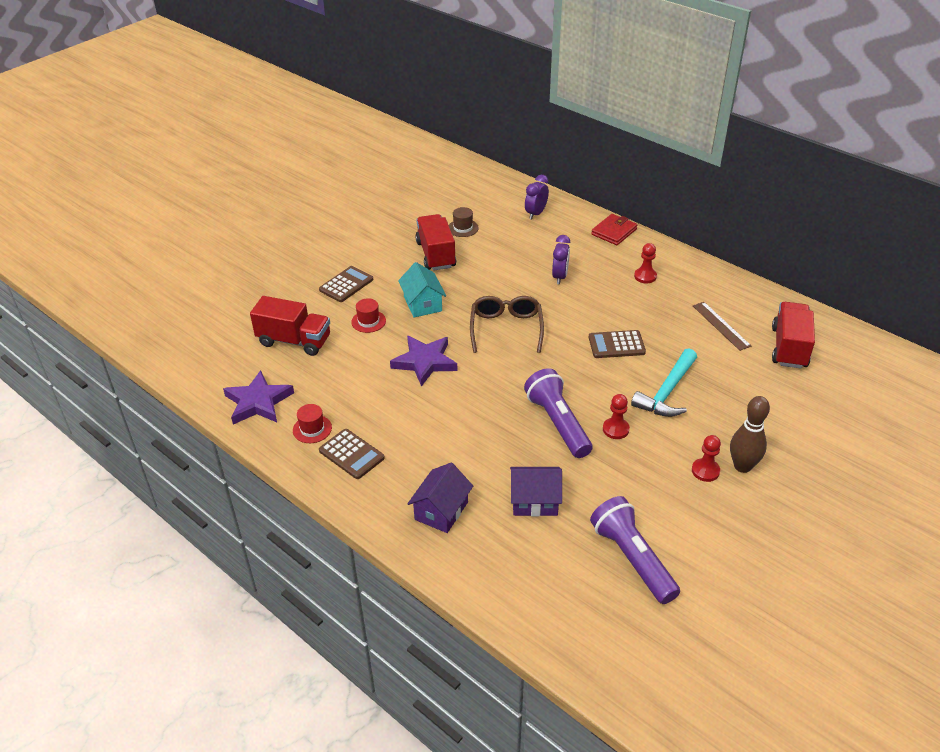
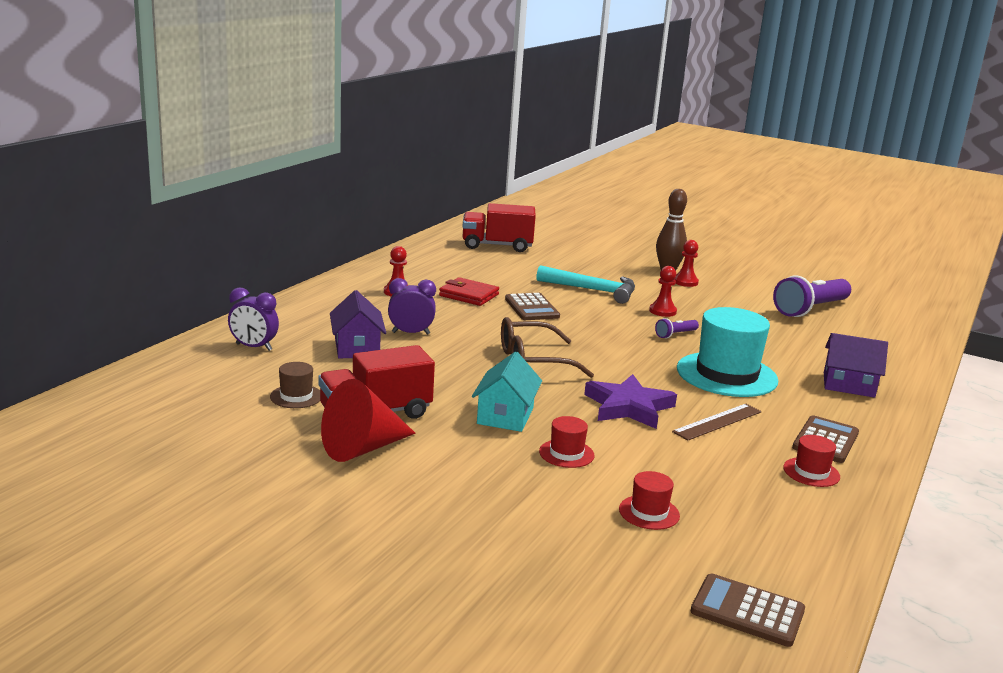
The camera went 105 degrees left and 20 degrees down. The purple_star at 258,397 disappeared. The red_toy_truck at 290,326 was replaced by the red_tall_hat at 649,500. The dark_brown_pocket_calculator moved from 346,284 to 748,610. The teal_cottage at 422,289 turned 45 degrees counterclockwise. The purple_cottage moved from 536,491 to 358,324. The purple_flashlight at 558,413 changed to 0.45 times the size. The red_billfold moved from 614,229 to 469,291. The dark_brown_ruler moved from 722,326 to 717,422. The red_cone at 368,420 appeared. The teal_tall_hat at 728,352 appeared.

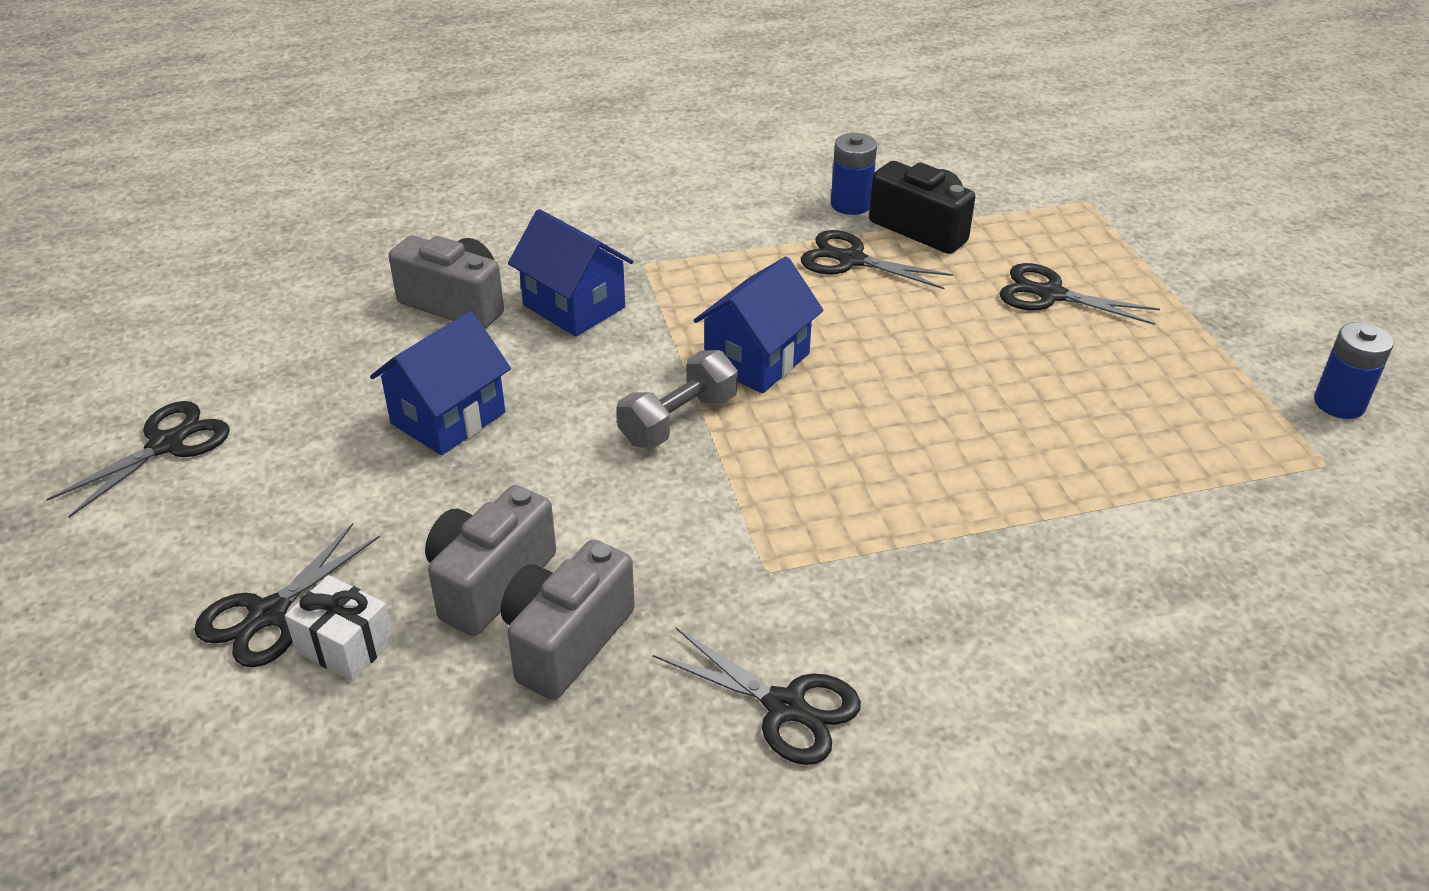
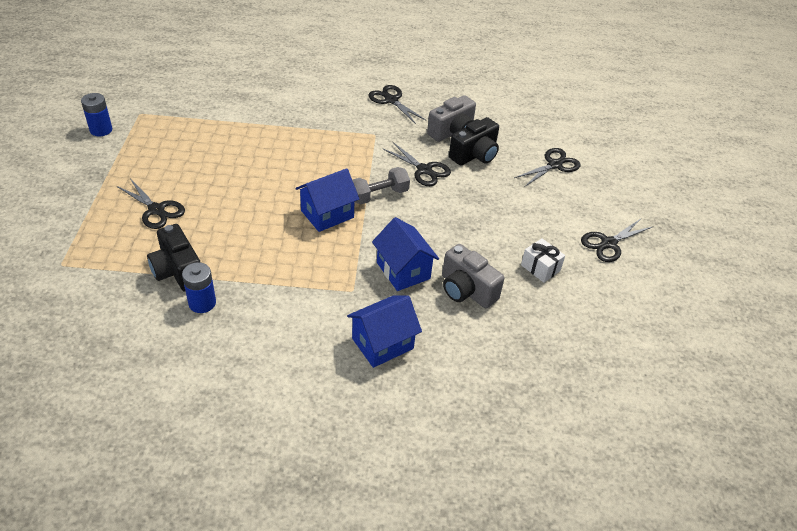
The camera went 165 degrees left and 5 degrees up. The white_gift moved from 339,628 to 543,260. The cobalt_cottage moved from 440,383 to 384,331. The gray_camera at 490,560 became the black_camera at 474,141. The black_scissors moved from 877,259 to 416,164.

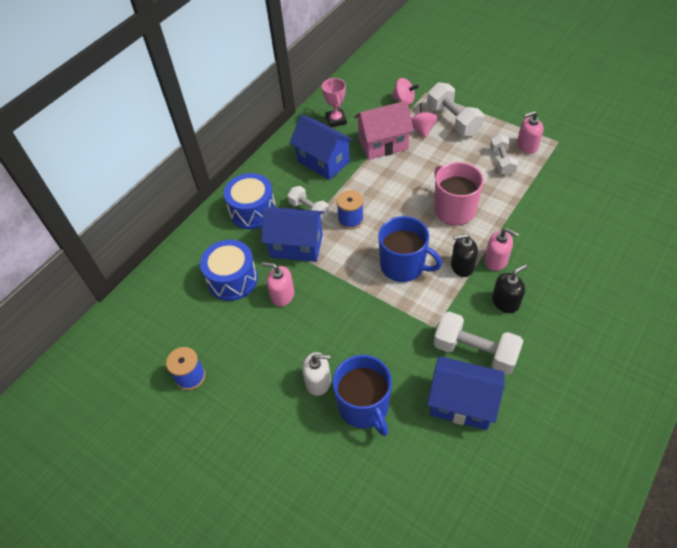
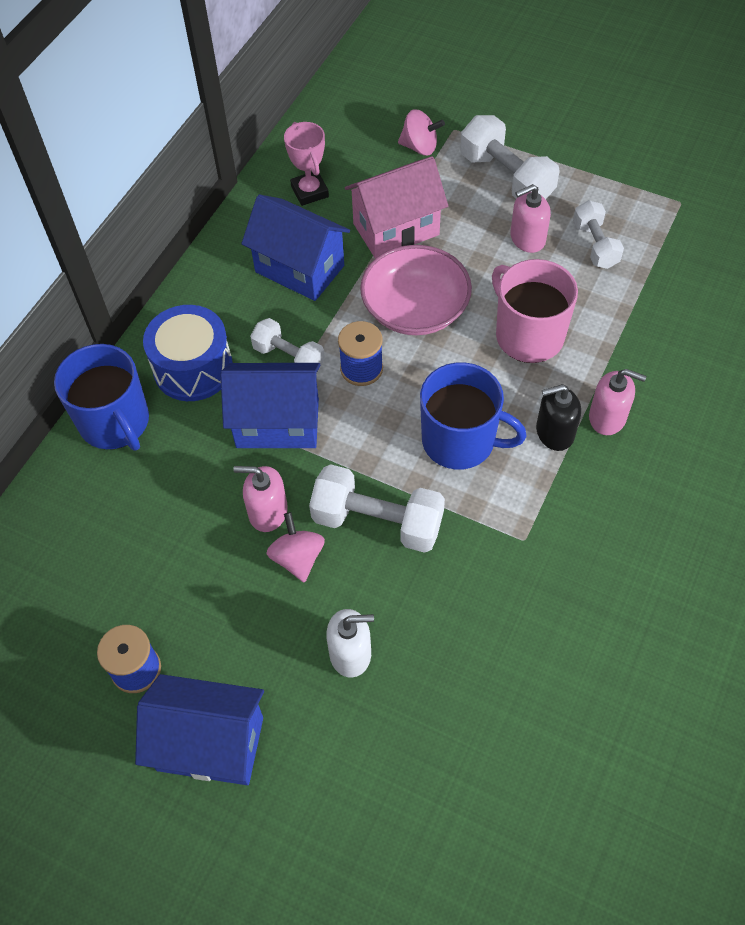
The camera went 10 degrees left and 5 degrees up. The cobalt_toy_drum at 229,270 disappeared. The cobalt_tea_mug moved from 362,395 to 101,397. The pink_whirligig moved from 424,120 to 295,547. The cobalt_cottage moved from 466,393 to 199,729. The white_dumbbell moved from 478,343 to 377,508. The black_pump_bottle at 509,288 disappeared. The pink_pump_bottle moved from 530,132 to 530,218. The pink_bowl at 416,290 appeared.

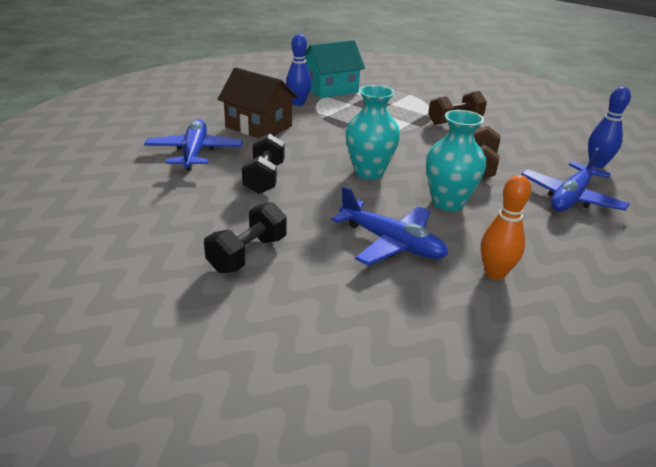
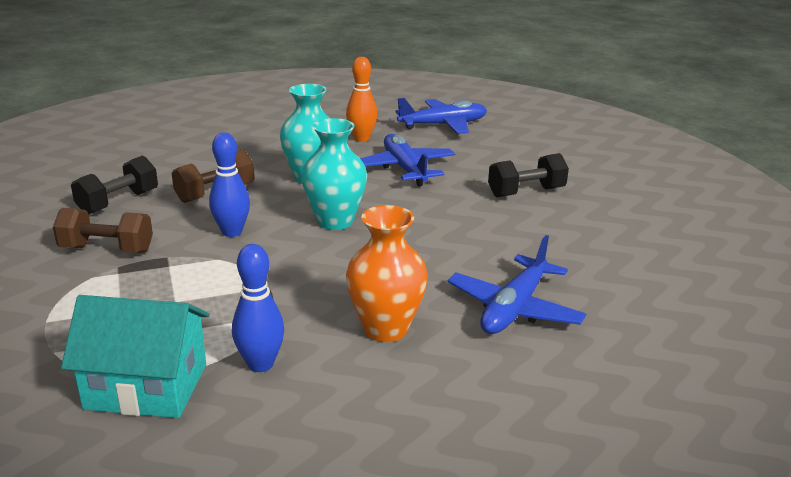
The camera went 145 degrees left and 5 degrees down. The dark_brown_cottage at 258,102 was replaced by the orange-coloured_flower_vase at 387,273. The black_dumbbell moved from 263,163 to 114,184. The cobalt_toy_plane moved from 575,179 to 441,116. The cobalt_skittle moved from 609,127 to 229,184.

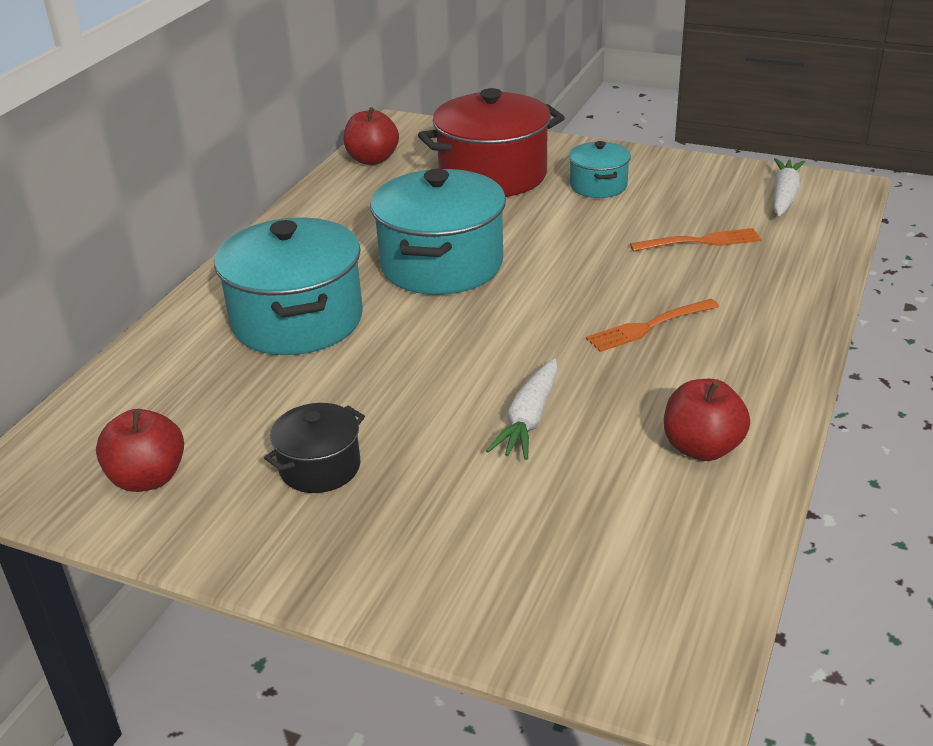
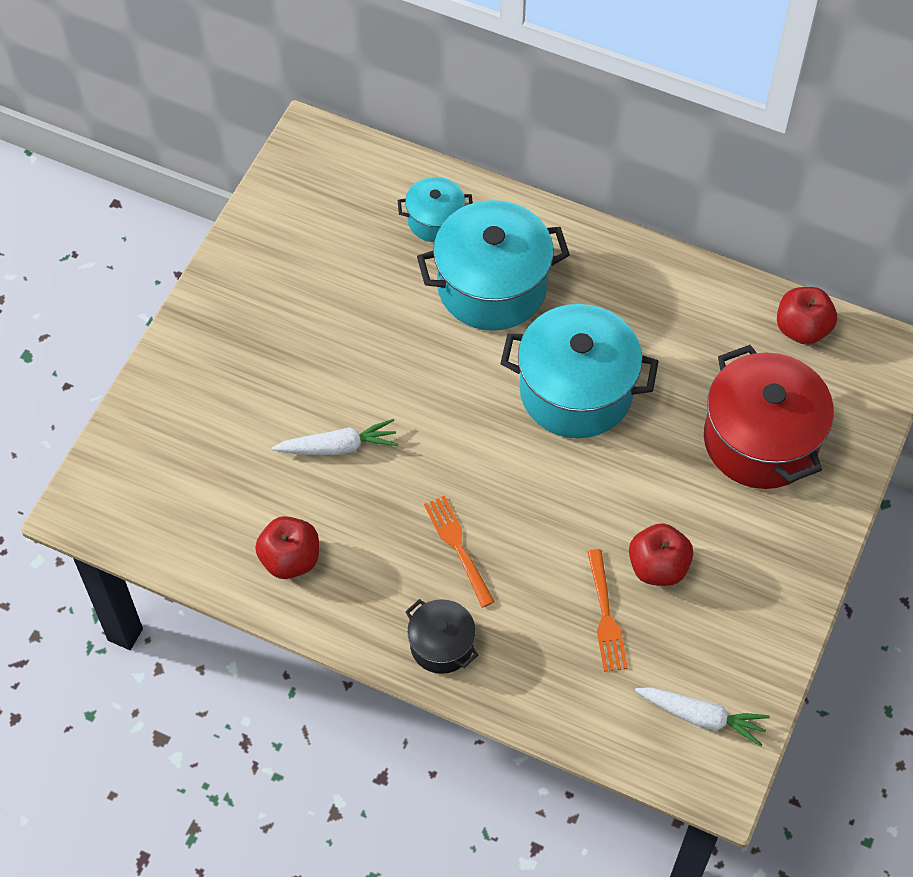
The camera went 90 degrees right and 25 degrees up. The red_toy_apple moved from 140,450 to 661,554. The black_pot moved from 314,448 to 441,636. The white_root_vegetable at 522,409 turned 150 degrees clockwise. The teal_pot moved from 600,169 to 435,209.

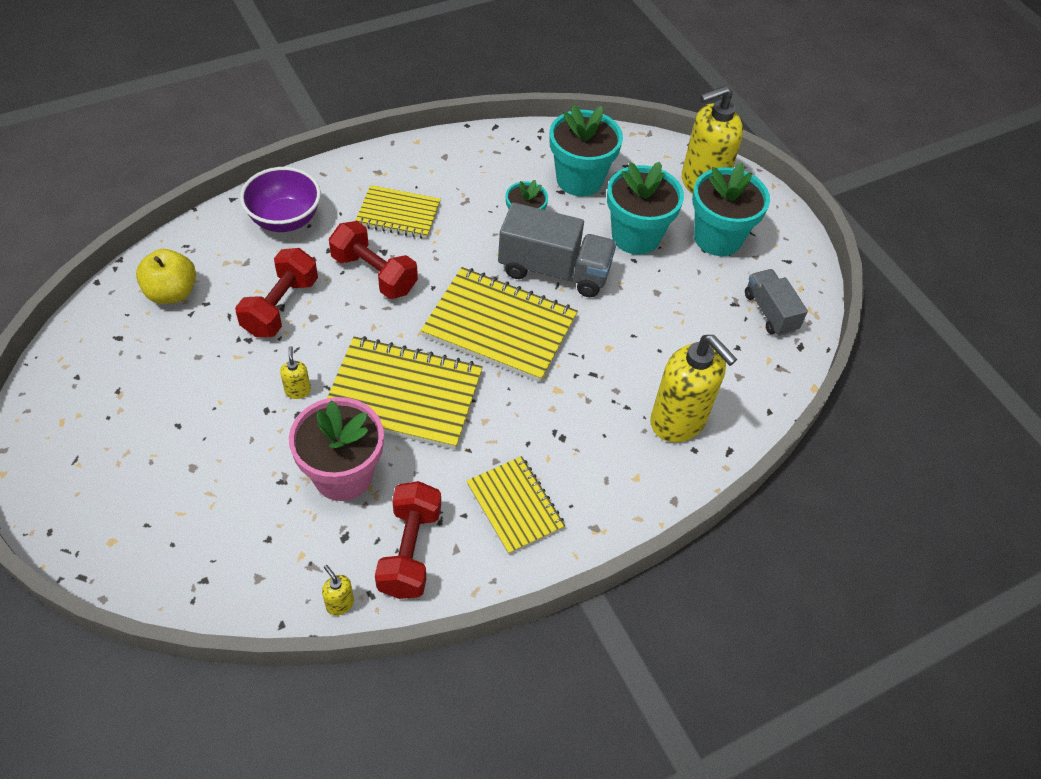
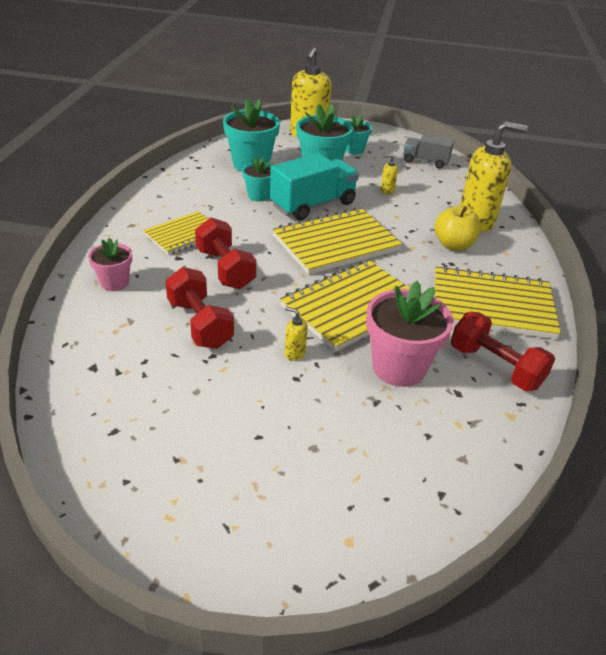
The camera went 50 degrees left and 15 degrees down. The bright_yellow_toy_apple moved from 166,276 to 458,228. The purple_bowl at 280,199 was replaced by the pink_potted_plant at 110,264. The bright_yellow_pump_bottle moved from 338,590 to 389,174. The red_dumbbell at 373,260 turned 75 degrees clockwise. The bright_yellow_exercise_book at 516,505 changed to 1.63 times the size. The gray_toy_truck at 557,249 became the teal_toy_truck at 314,187. The teal_potted_plant at 731,209 changed to 0.57 times the size.

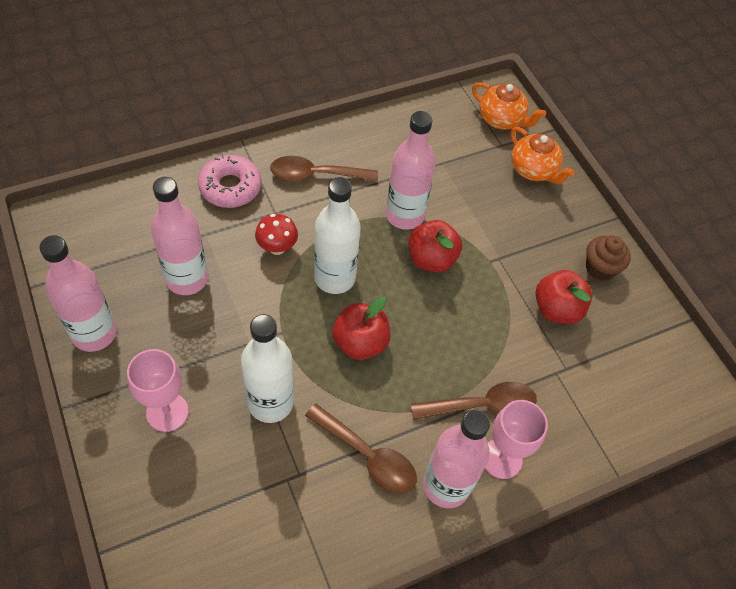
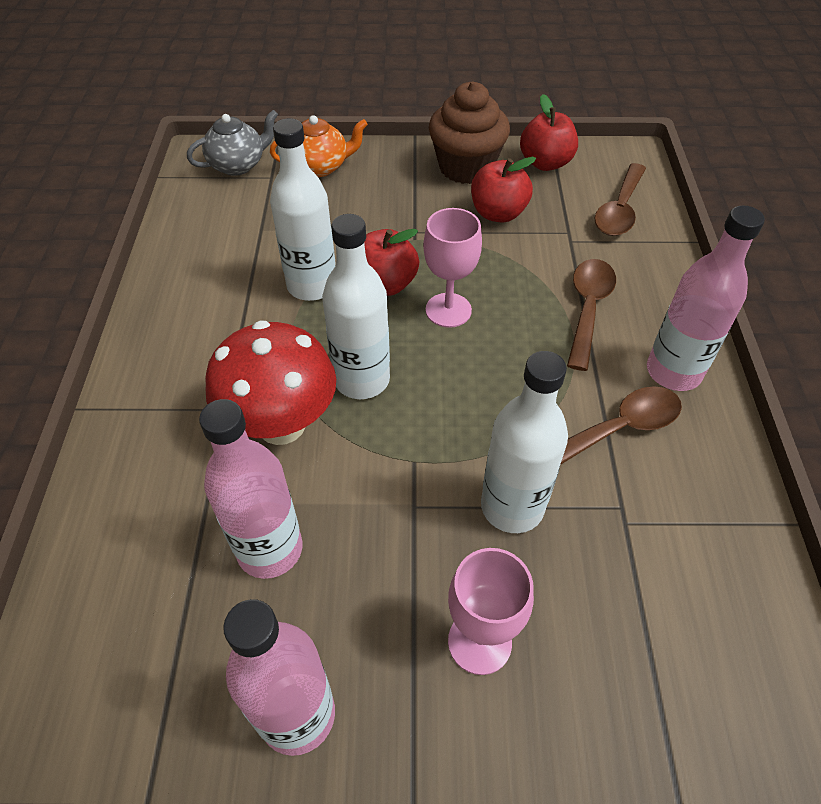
The camera went 60 degrees left and 5 degrees down. The pink_glazed_donut at 230,181 disappeared. The red_mushroom at 276,234 changed to 2.00 times the size. The dark_brown_spoon moved from 324,169 to 620,199. The red_toy_apple moved from 361,328 to 549,132. The pink_flask at 411,170 became the white_flask at 302,209. The orange-coloured_china_teapot at 509,106 became the gray_china_teapot at 232,143. The pink_wine_glass moved from 516,439 to 452,268. The dark_brown_fairy_cake at 608,258 changed to 1.67 times the size.

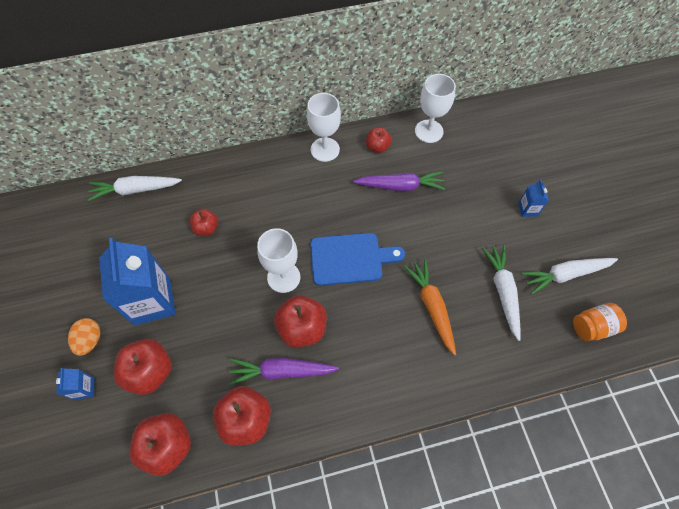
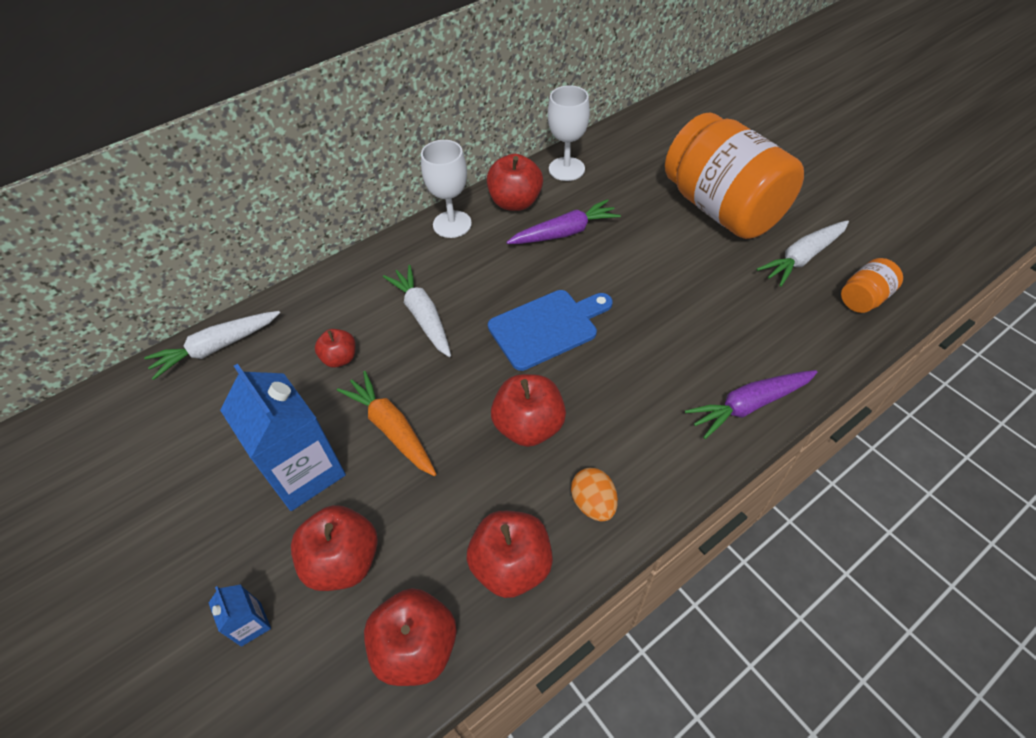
The camera went 20 degrees left and 10 degrees down. The orange-coloured_egg moved from 84,337 to 594,494. The purple_root_vegetable moved from 284,371 to 751,404. The white_wine_glass at 278,260 disappeared. The red_toy_apple at 379,140 changed to 1.68 times the size. The orange-coloured_root_vegetable moved from 430,307 to 386,423. The white_root_vegetable moved from 501,293 to 417,311. The cobalt_juice_carton at 533,198 was replaced by the orange-coloured_jar at 734,176.

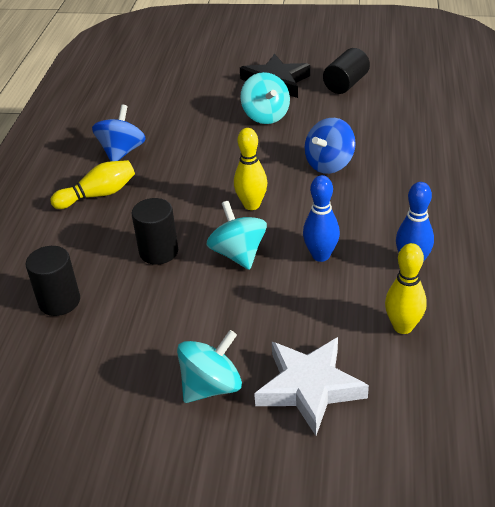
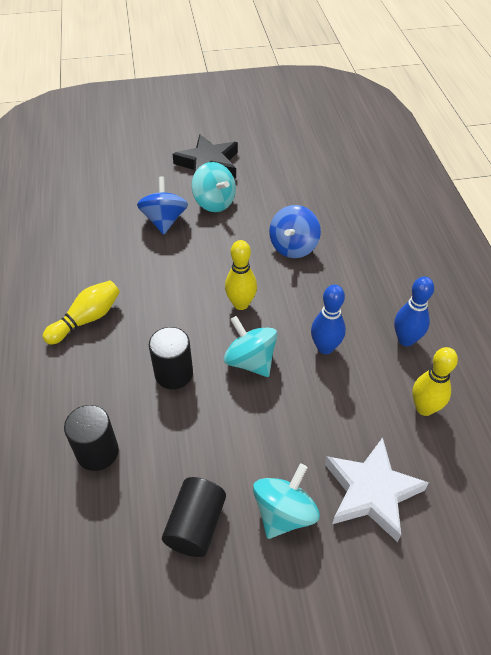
The camera went 20 degrees left and 10 degrees up. The cobalt_whirligig moved from 119,133 to 162,206. The black_solid_cylinder moved from 346,71 to 194,517.

